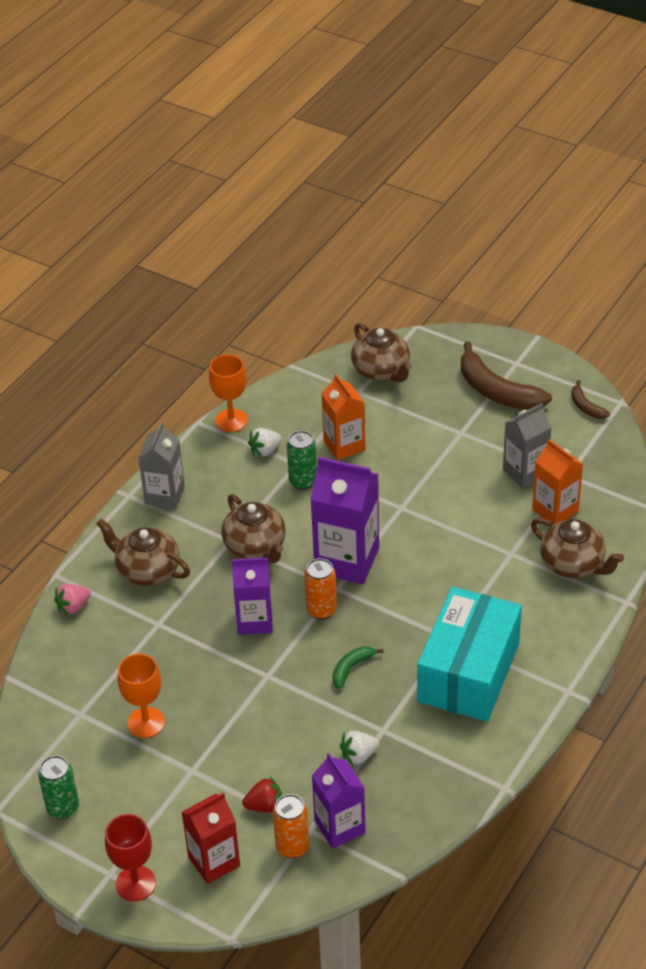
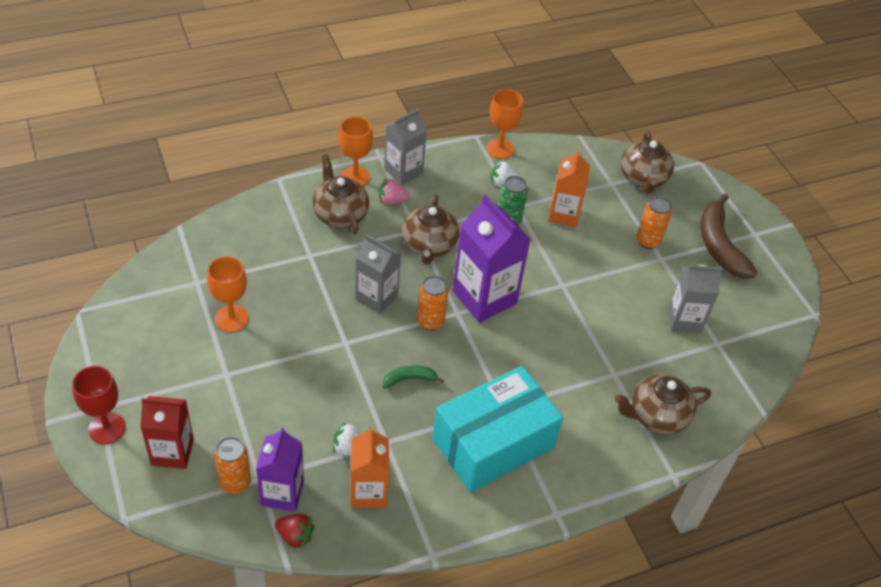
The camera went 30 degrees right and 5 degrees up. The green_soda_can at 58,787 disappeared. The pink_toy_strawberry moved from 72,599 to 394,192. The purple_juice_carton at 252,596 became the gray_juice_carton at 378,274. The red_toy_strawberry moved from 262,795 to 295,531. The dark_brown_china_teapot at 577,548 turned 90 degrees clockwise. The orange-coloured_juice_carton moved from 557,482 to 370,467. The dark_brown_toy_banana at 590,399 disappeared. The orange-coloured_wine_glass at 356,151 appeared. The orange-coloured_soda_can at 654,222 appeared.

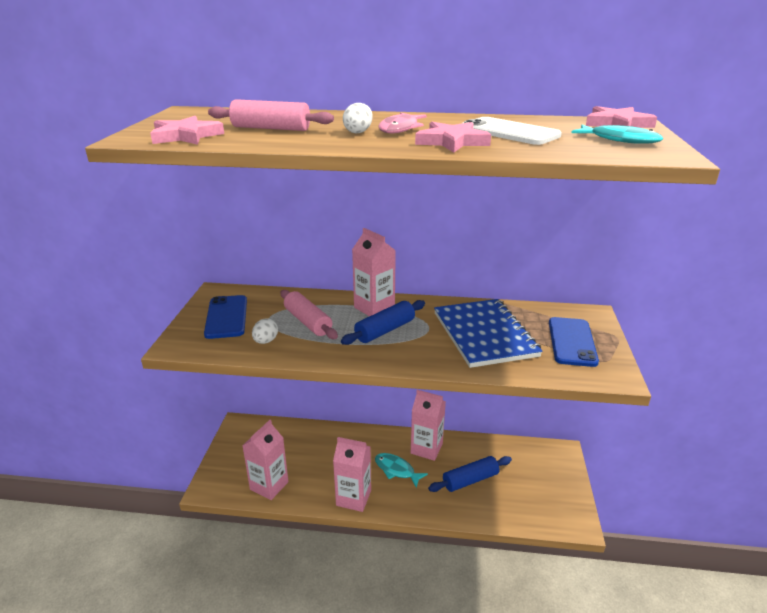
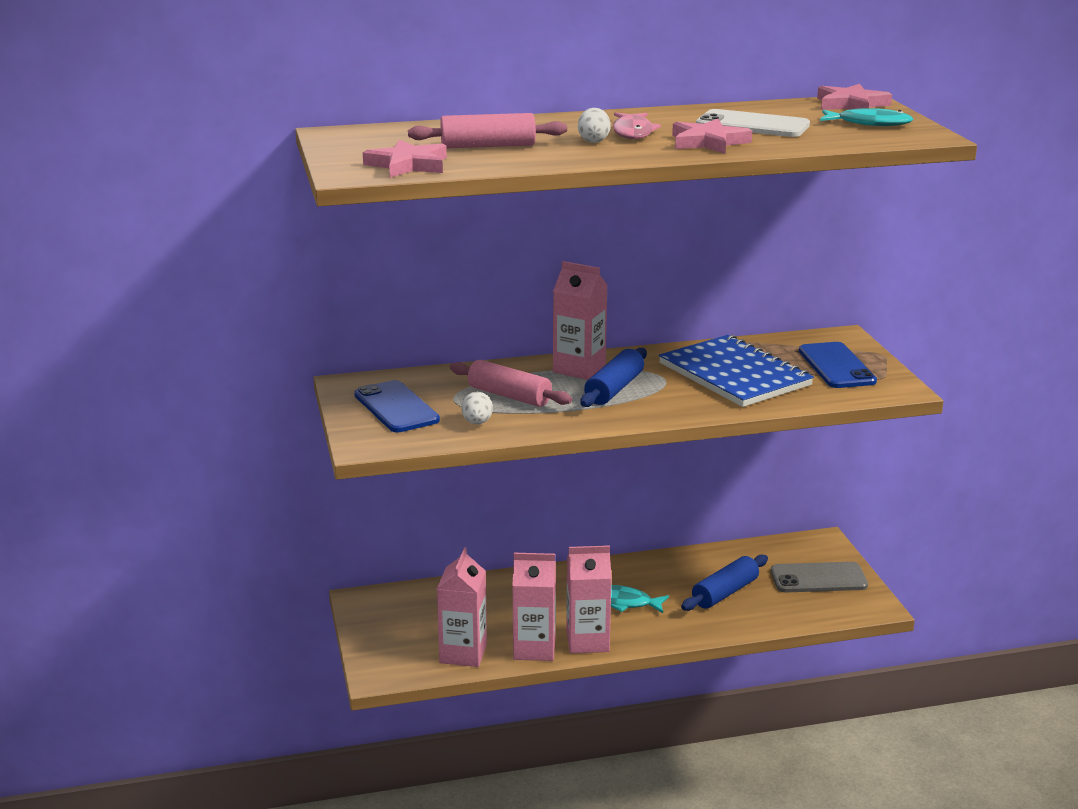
The camera went 20 degrees left and 5 degrees down. The pink_juice_carton moved from 428,425 to 534,607. The gray_smartphone at 819,577 appeared.

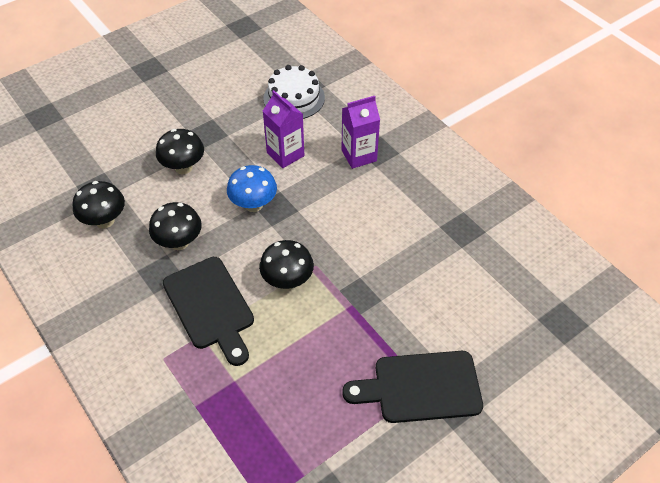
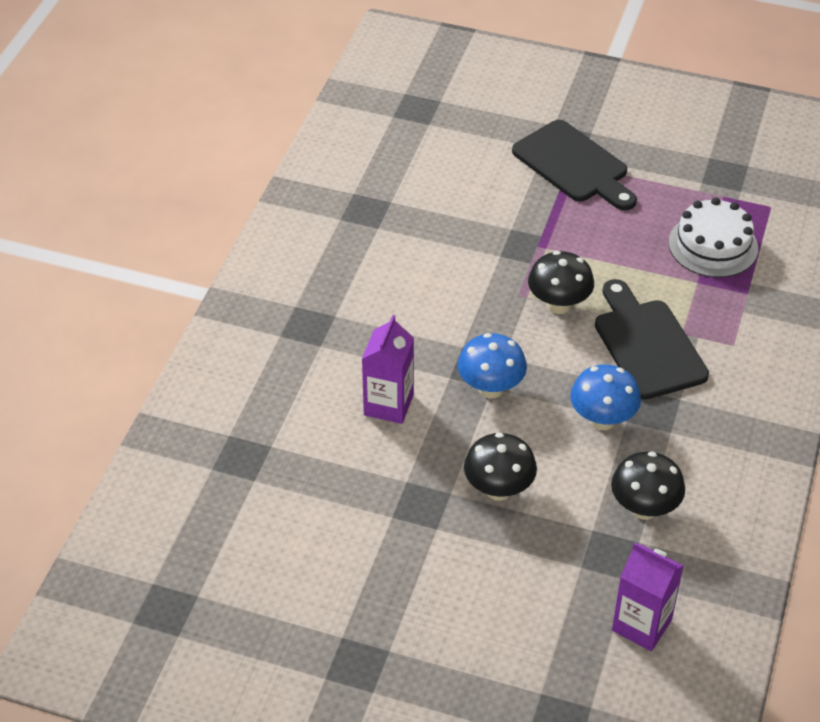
The camera went 125 degrees left and 5 degrees down. The black_mushroom at 175,226 became the cobalt_mushroom at 605,397. The black_chopping_board at 208,311 turned 45 degrees counterclockwise. The white_gateau moved from 294,92 to 713,237. The purple_juice_carton moved from 360,132 to 648,596.

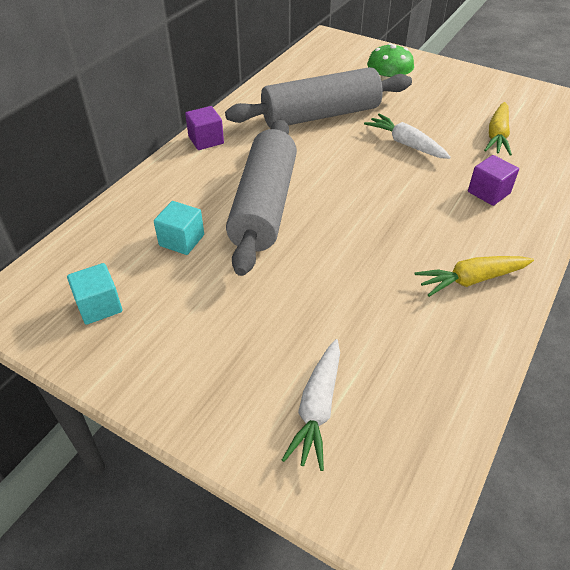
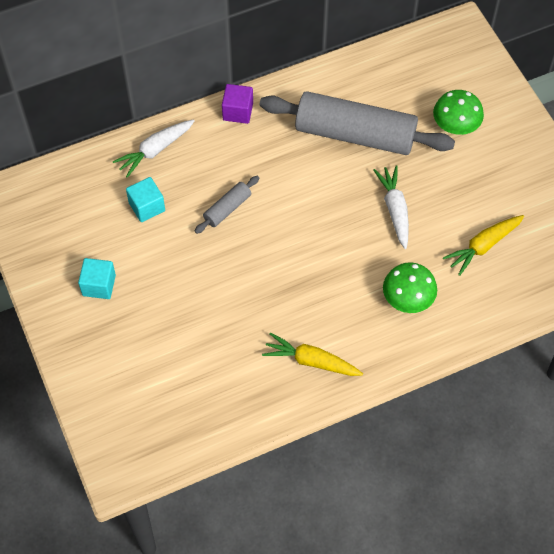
The camera went 35 degrees right and 15 degrees up. The teal_cube moved from 94,294 to 97,278. The gray_pastry_roller at 261,197 changed to 0.44 times the size. The white_root_vegetable moved from 311,405 to 154,149. The purple_cube at 493,180 was replaced by the green_mushroom at 410,287.

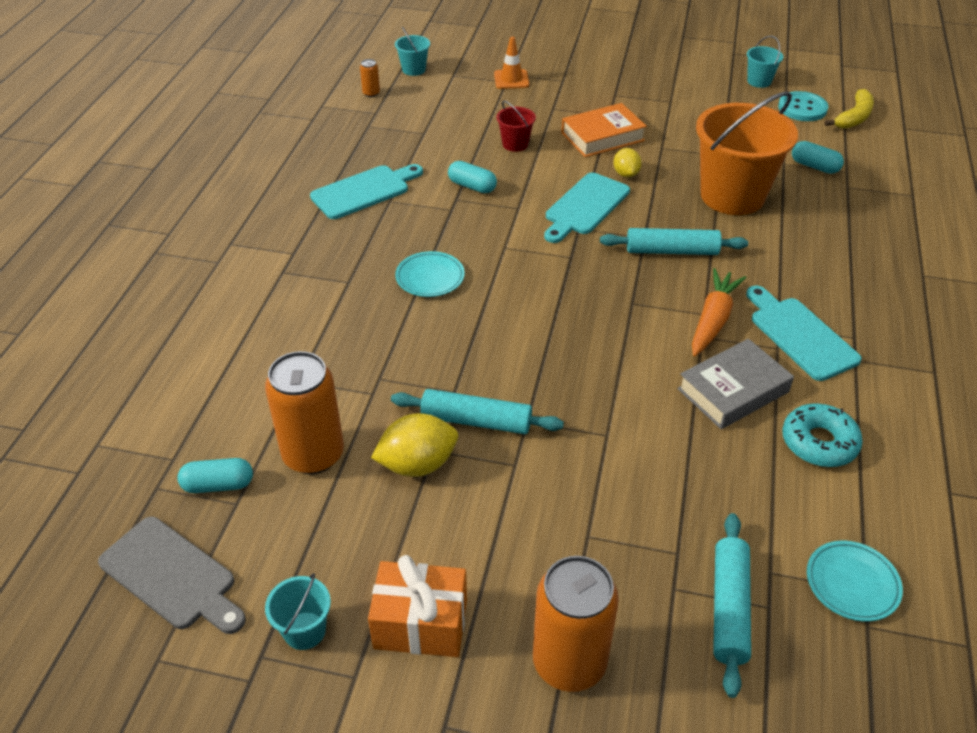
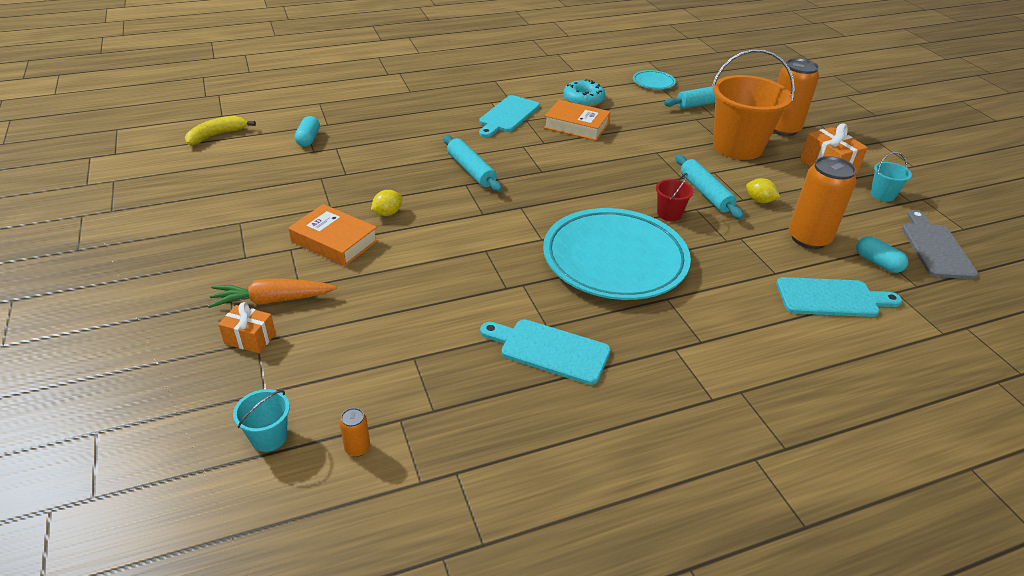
The camera went 125 degrees left and 5 degrees down. The bright_yellow_lemon at 414,445 changed to 0.61 times the size. The teal_flat_dish at 430,274 changed to 2.39 times the size. The teal_pill at 472,177 disappeared. The orange-coloured_road_cone at 511,63 was replaced by the orange-coloured_gift at 247,327. The red_sand_bucket moved from 516,126 to 675,197. The teal_chopping_board moved from 587,208 to 839,297. The gray_hardcover at 735,384 became the orange-coloured_hardcover at 577,120. The orange-coloured_root_vegetable moved from 719,312 to 272,293. The orange-coloured_sand_bucket moved from 747,153 to 753,104. The teal_sand_bucket at 765,62 disappeared. The teal_button at 803,106 disappeared. The bright_yellow_toy_banana at 849,109 turned 45 degrees counterclockwise.

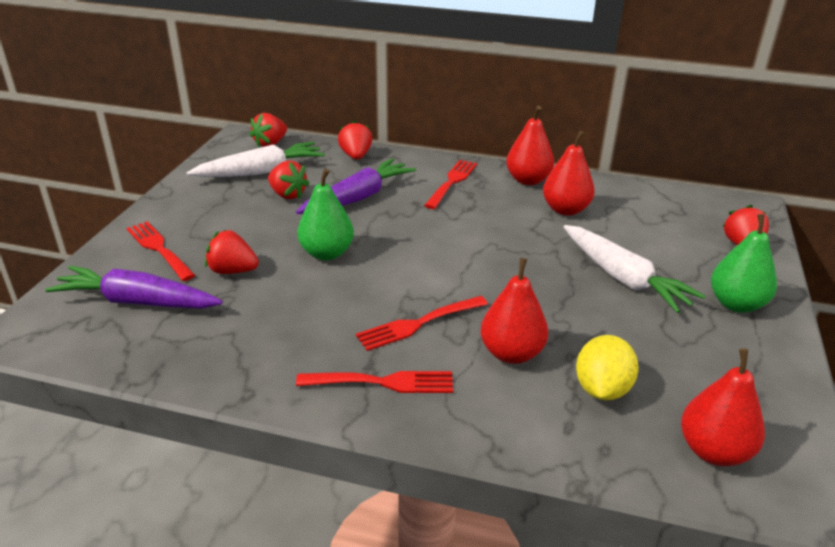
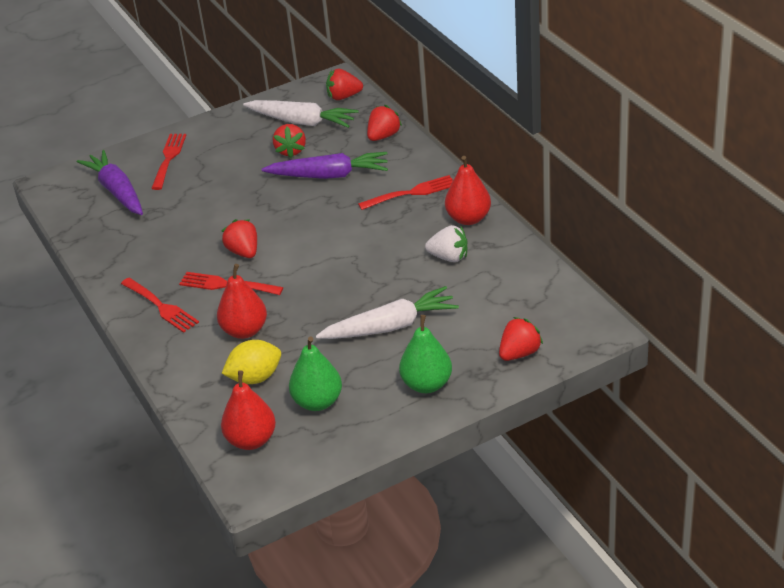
The camera went 50 degrees right and 5 degrees up. The red_toy_strawberry moved from 232,252 to 239,238. The green_toy_pear moved from 325,214 to 315,373. The red_toy_pear at 569,173 was replaced by the white_toy_strawberry at 446,243. The white_root_vegetable at 634,269 turned 120 degrees counterclockwise.

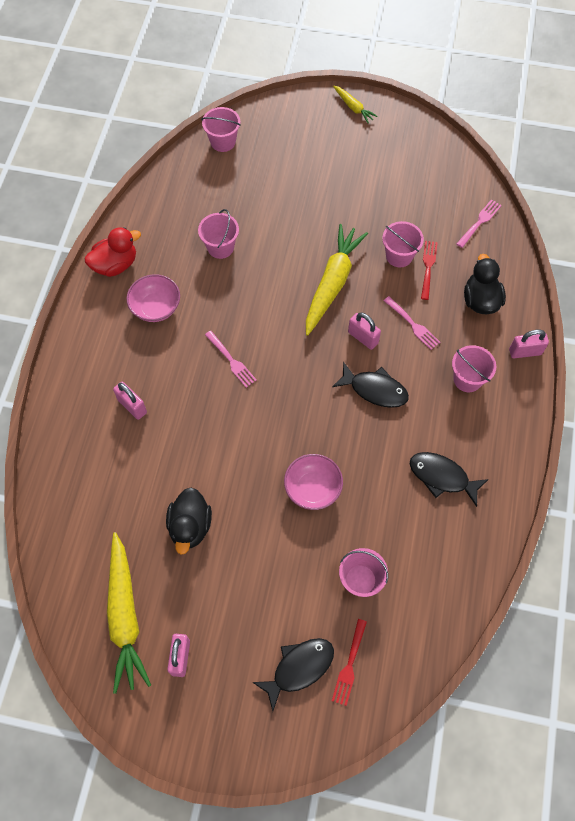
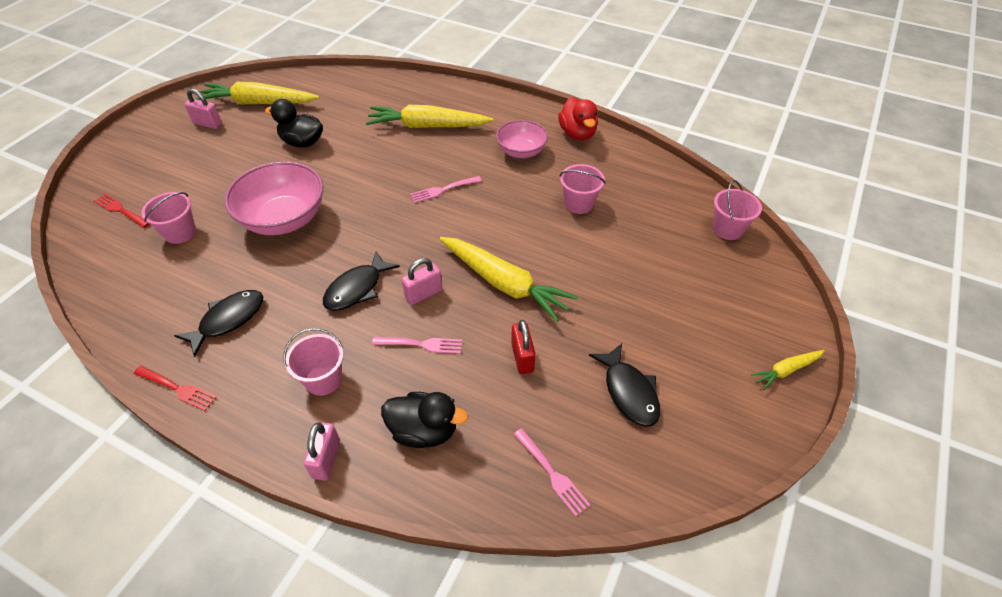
The camera went 105 degrees right and 15 degrees down. The pink_padlock at 130,401 was replaced by the bright_yellow_root_vegetable at 430,116. The black_fish_figure moved from 293,674 to 624,385. The pink_bowl at 313,482 changed to 1.64 times the size. The pink_sand_bucket at 403,244 was replaced by the red_padlock at 523,347. The pink_table_fork at 412,323 turned 150 degrees counterclockwise. The red_table_fork moved from 429,270 to 175,388.

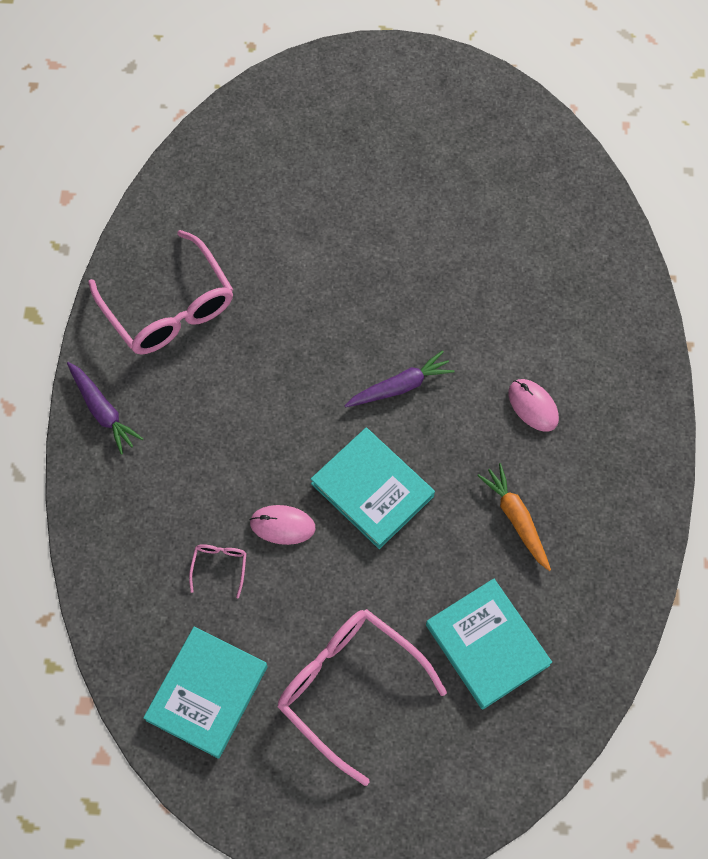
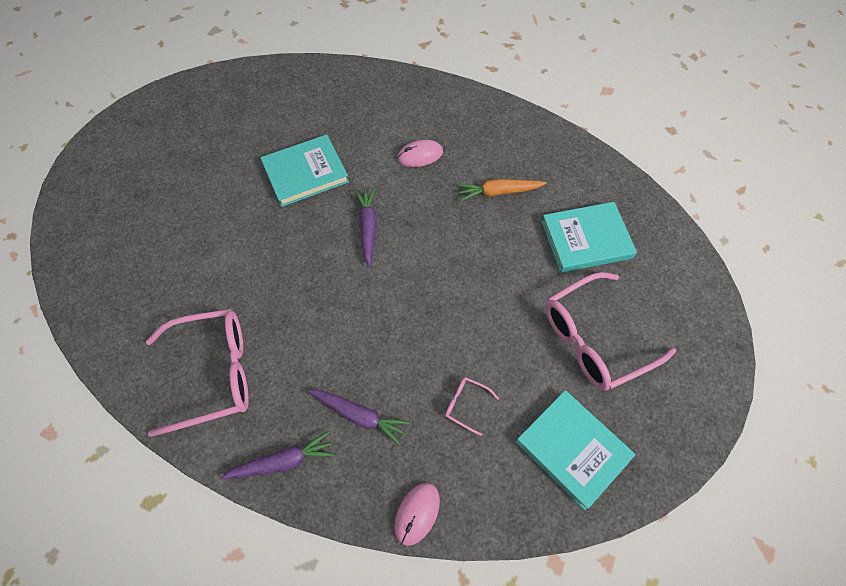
The camera went 70 degrees left and 5 degrees down. The pink_computer_mouse moved from 283,525 to 417,514. The teal_hardcover moved from 373,488 to 304,170. The purple_root_vegetable at 359,417 appeared.

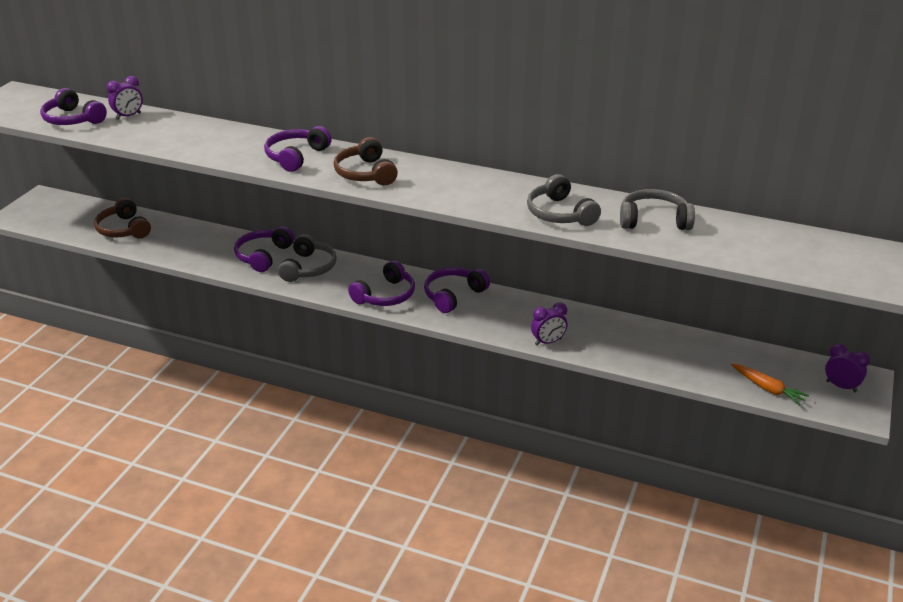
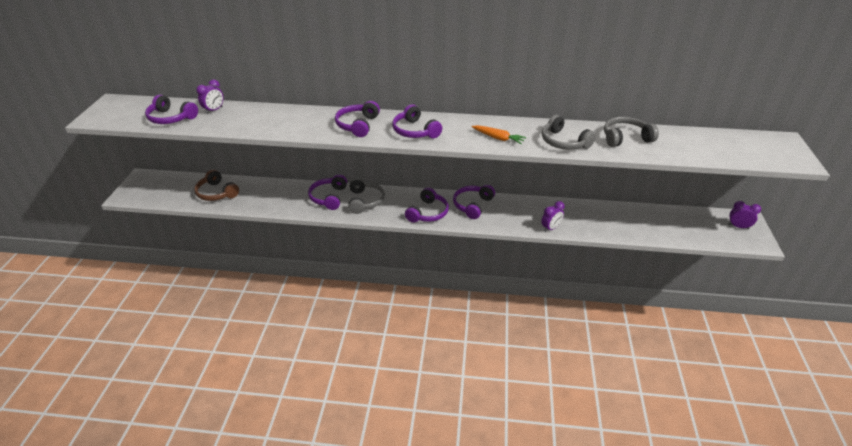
The camera went 15 degrees left and 5 degrees up. The dark_brown_headset at 365,161 became the purple_headset at 417,121. The orange-coloured_root_vegetable moved from 770,384 to 498,134.

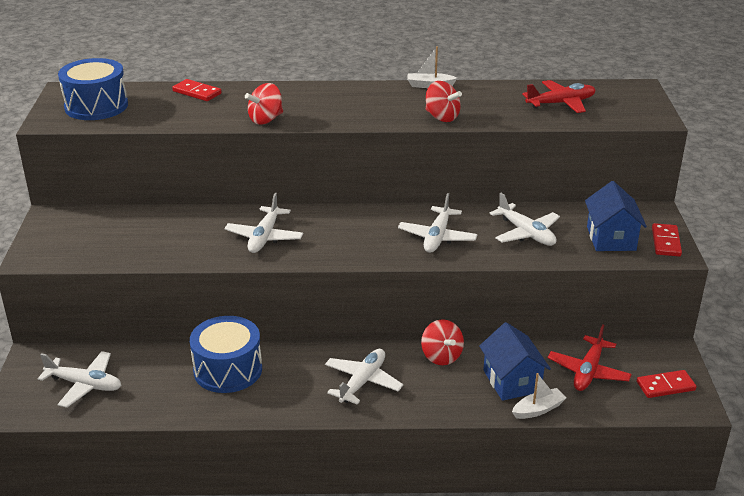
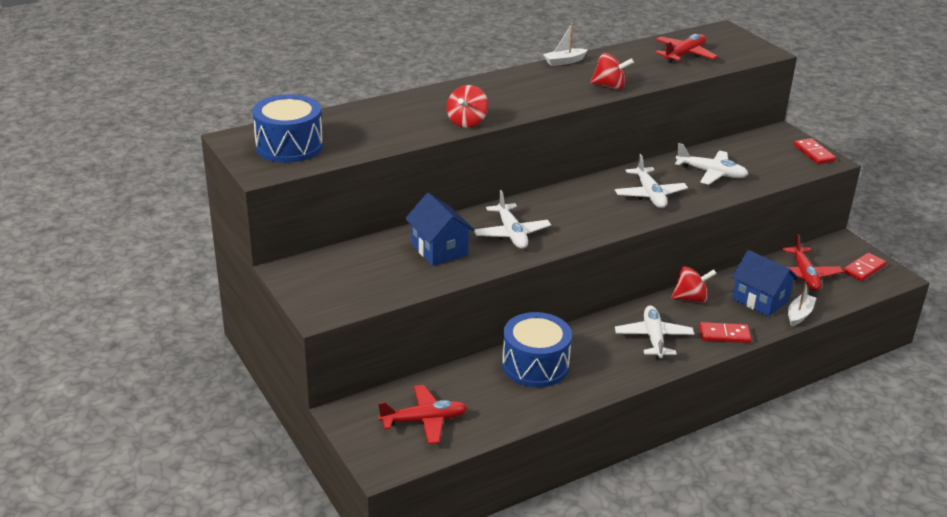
The camera went 30 degrees left and 0 degrees up. The white_toy_plane at 80,379 became the red_toy_plane at 423,414. The red_domino_tile moved from 197,90 to 725,332. The red_whirligig at 442,342 turned 45 degrees counterclockwise. The cobalt_cottage moved from 616,216 to 440,229.

